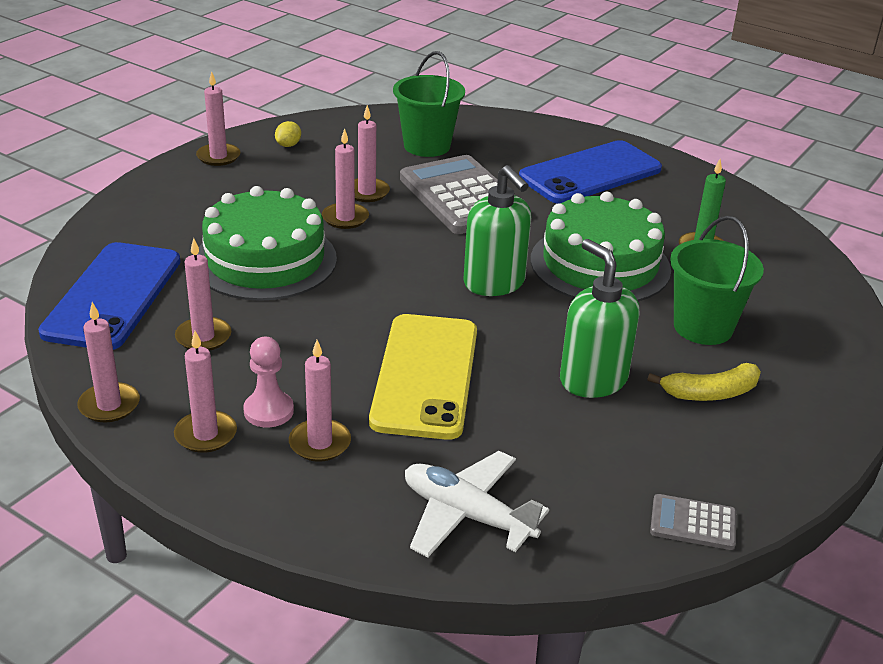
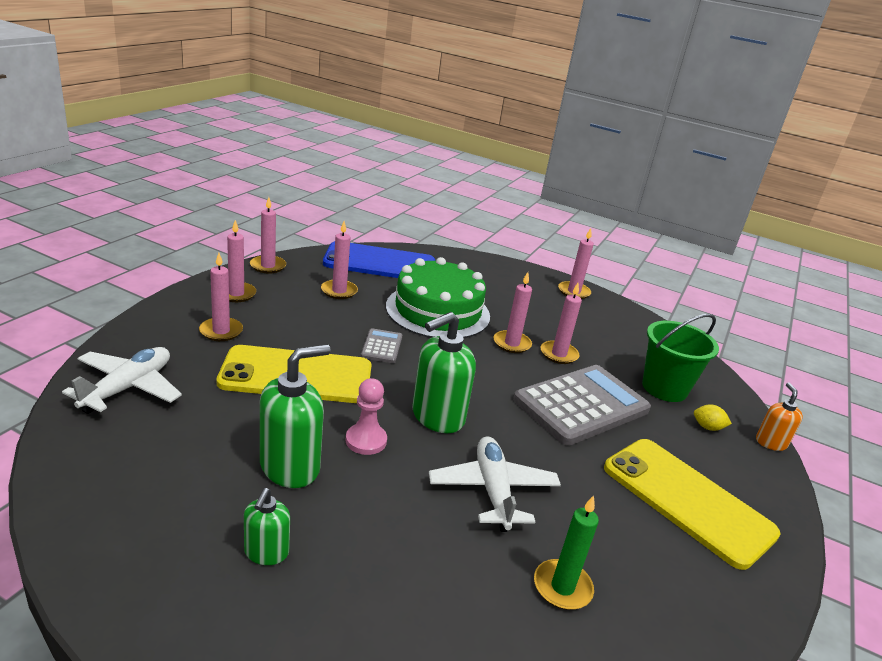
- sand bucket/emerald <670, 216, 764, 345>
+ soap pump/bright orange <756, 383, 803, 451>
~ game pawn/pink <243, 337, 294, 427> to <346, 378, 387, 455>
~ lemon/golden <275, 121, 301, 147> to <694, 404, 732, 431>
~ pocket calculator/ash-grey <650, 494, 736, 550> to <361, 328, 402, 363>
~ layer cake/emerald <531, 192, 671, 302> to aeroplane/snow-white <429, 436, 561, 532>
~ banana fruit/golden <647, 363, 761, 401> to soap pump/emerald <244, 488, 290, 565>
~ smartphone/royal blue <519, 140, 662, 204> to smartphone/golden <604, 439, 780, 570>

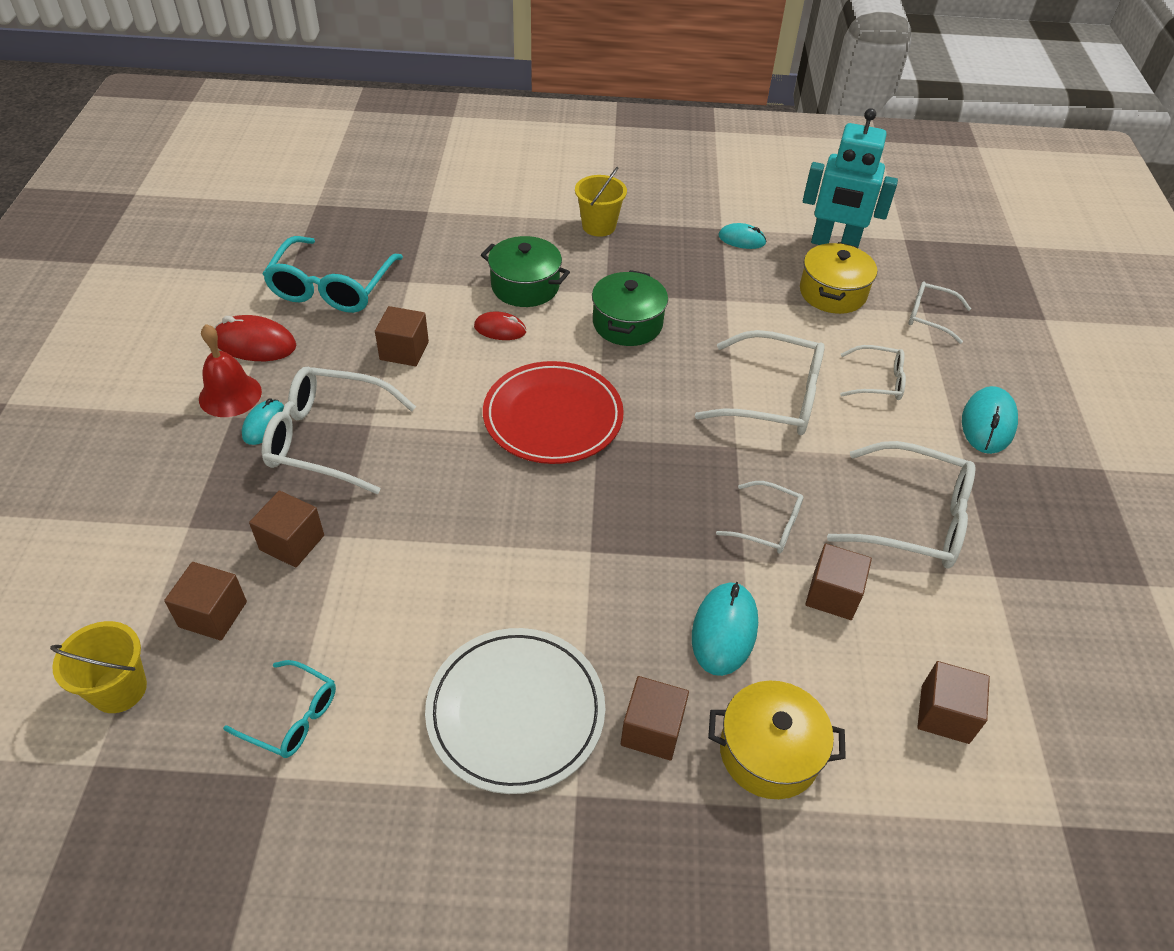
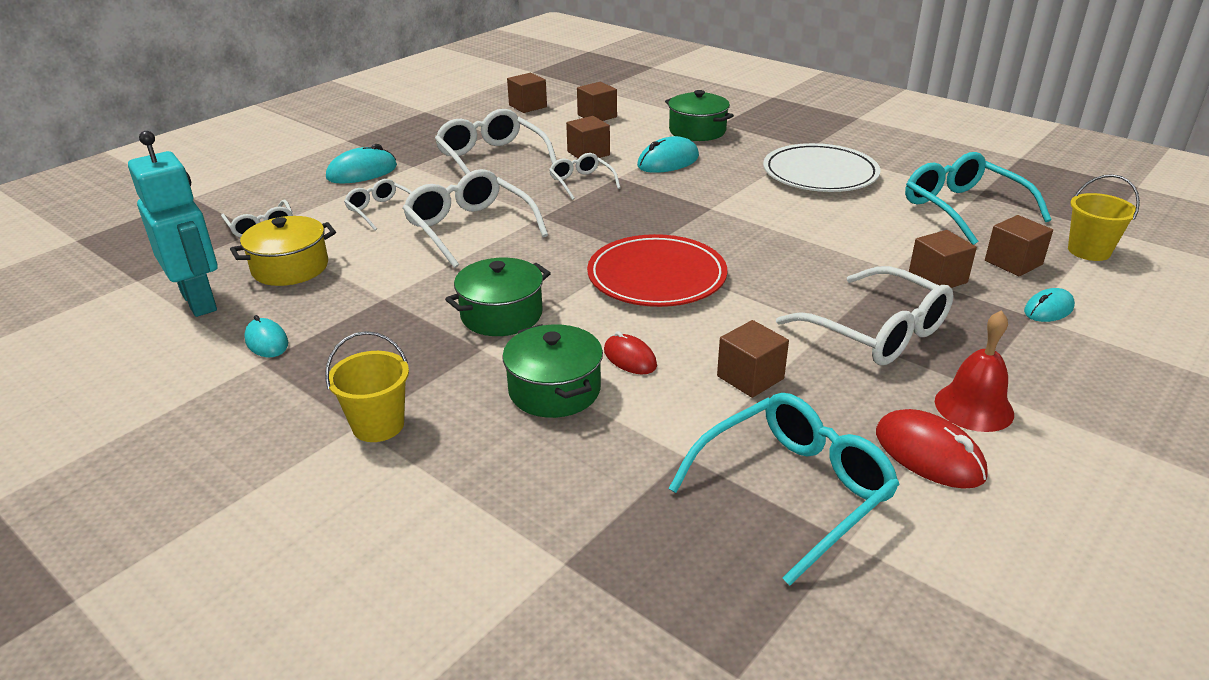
~ computer mouse/teal <242, 399, 284, 445> to <1024, 288, 1075, 322>
~ solid cube/dark brown <621, 676, 689, 760> to <507, 73, 547, 113>
~ stockpot/golden <708, 681, 846, 799> to stockpot/emerald <665, 90, 734, 141>
~ eyeglasses/teal <223, 660, 336, 758> = <905, 152, 1051, 245> x1.79

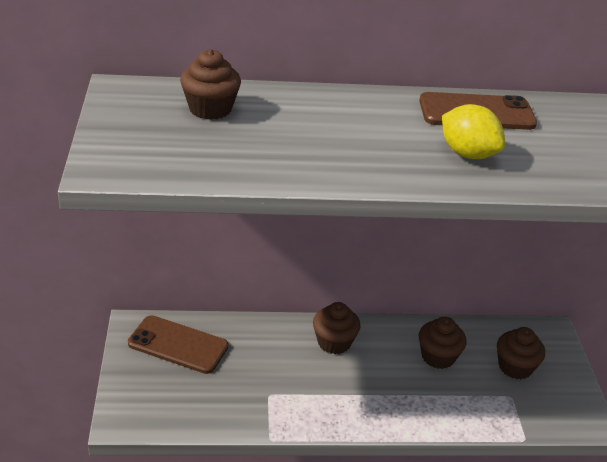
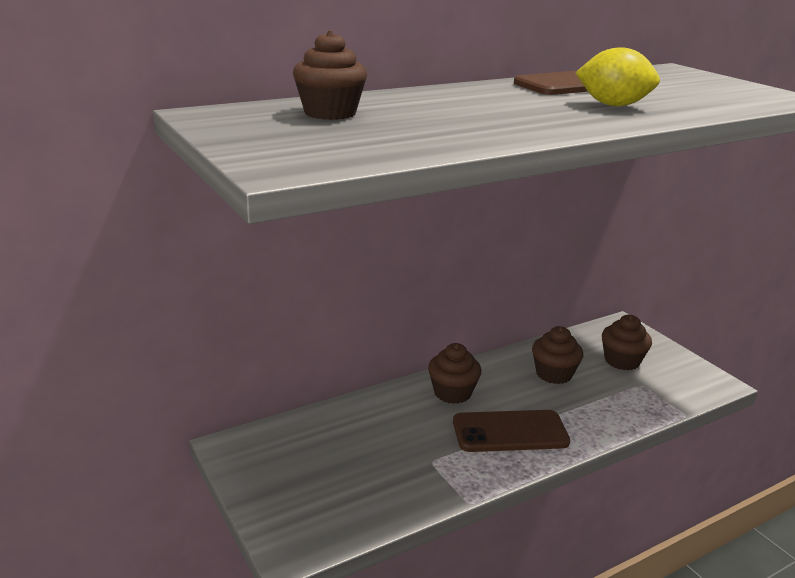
~ smartphone/dark brown <128, 315, 229, 374> to <453, 410, 570, 452>

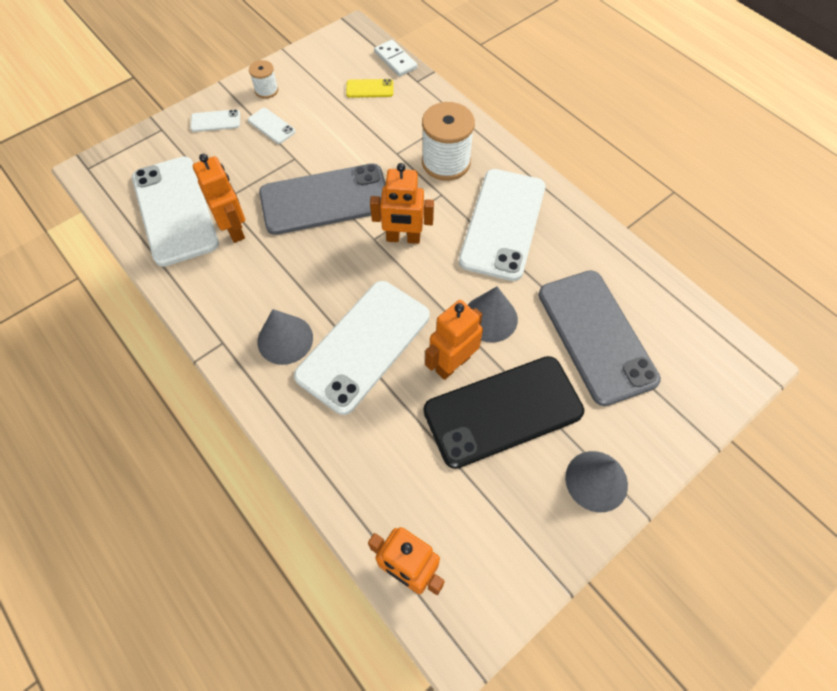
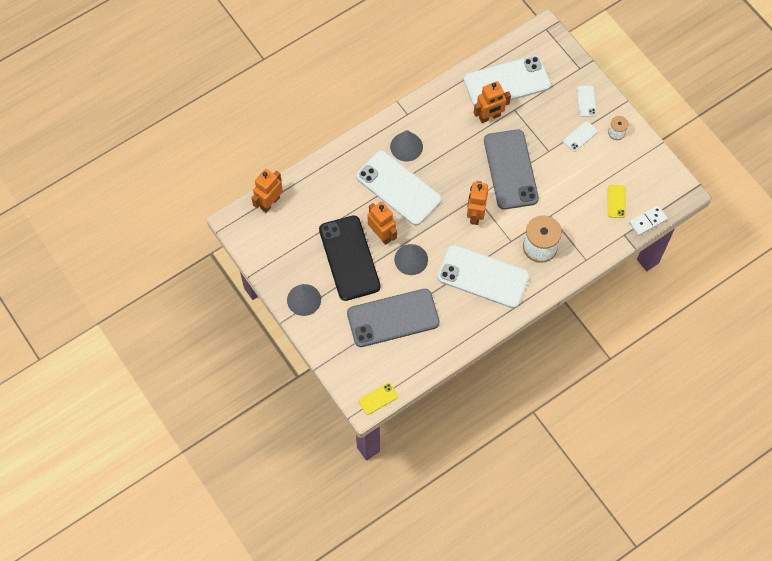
+ smartphone/golden <359, 383, 398, 415>

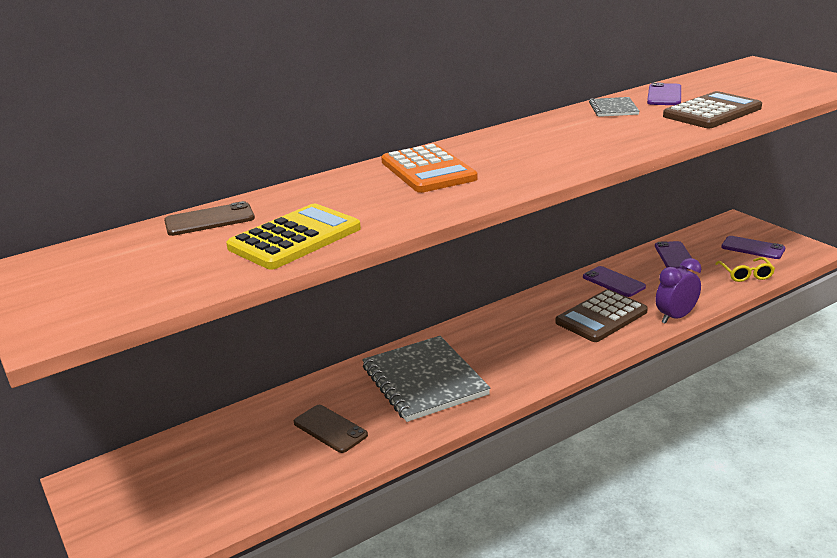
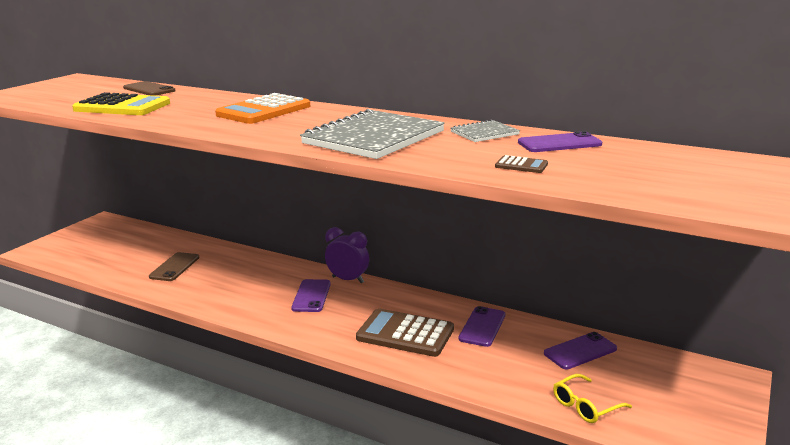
~ exercise book/ash-grey <362, 336, 490, 422> to <300, 109, 445, 159>
~ bedside clock/royal purple <656, 258, 701, 324> to <325, 227, 369, 283>
~ smartphone/royal purple <721, 236, 785, 259> to <291, 279, 331, 312>
~ pocket calculator/dark brown <663, 91, 762, 128> = <495, 155, 548, 173> x0.43

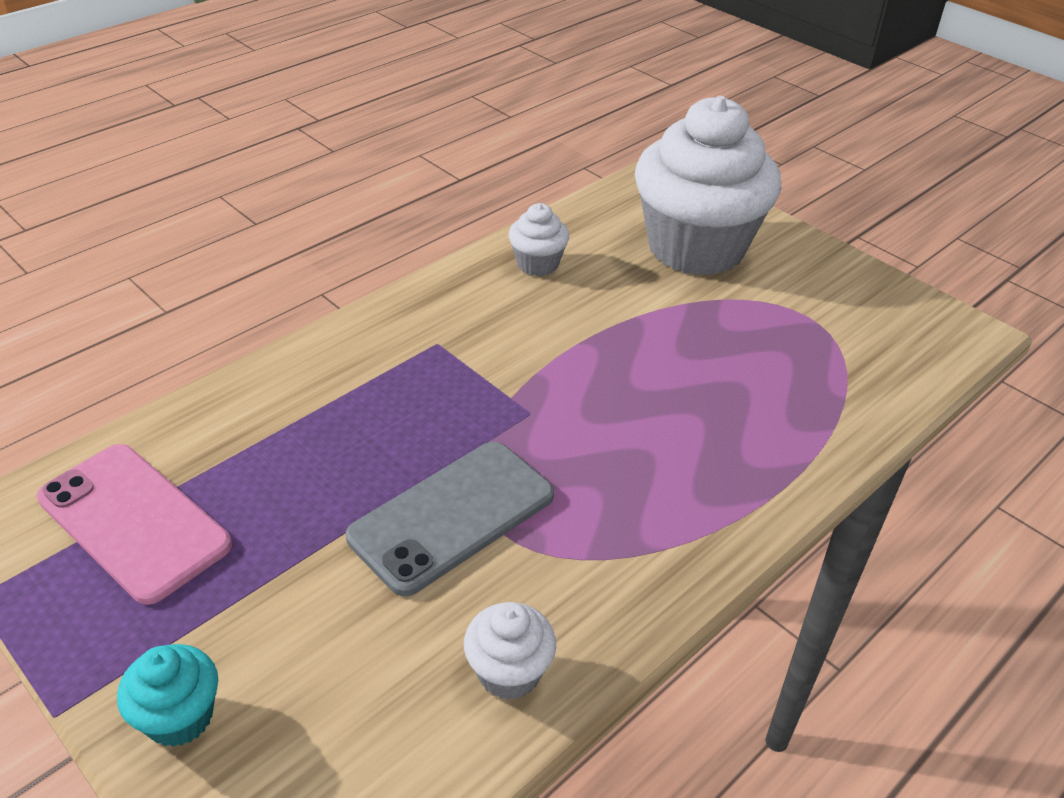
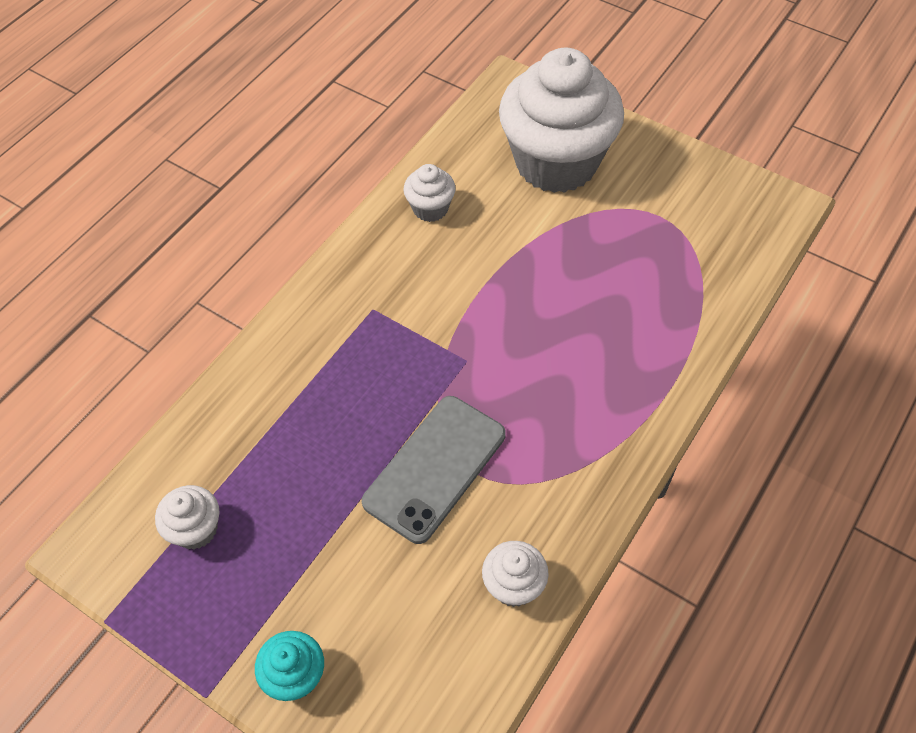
~ smartphone/pink <37, 444, 232, 605> to cupcake/snow-white <155, 485, 219, 549>

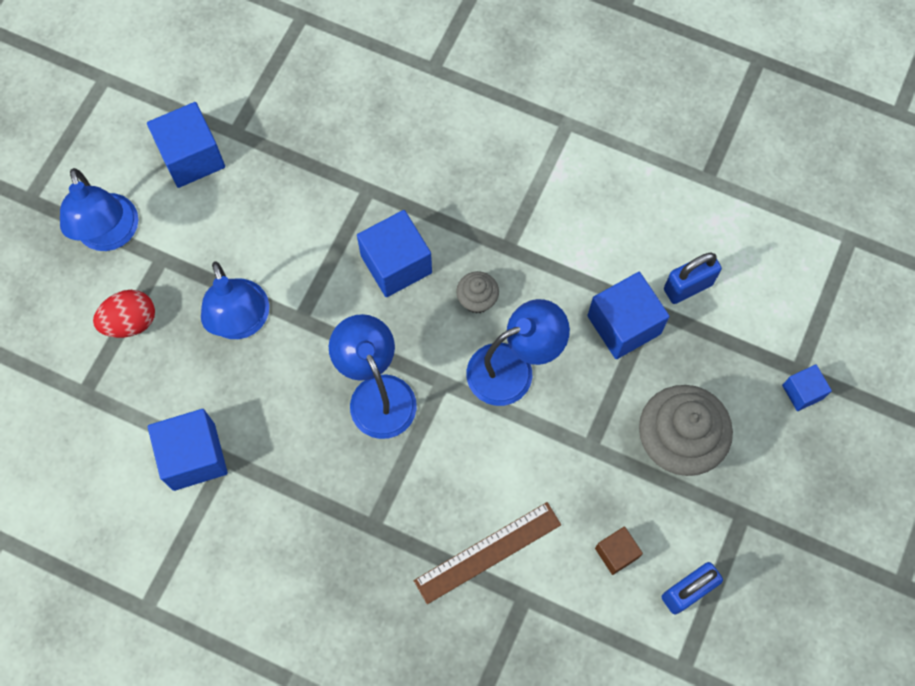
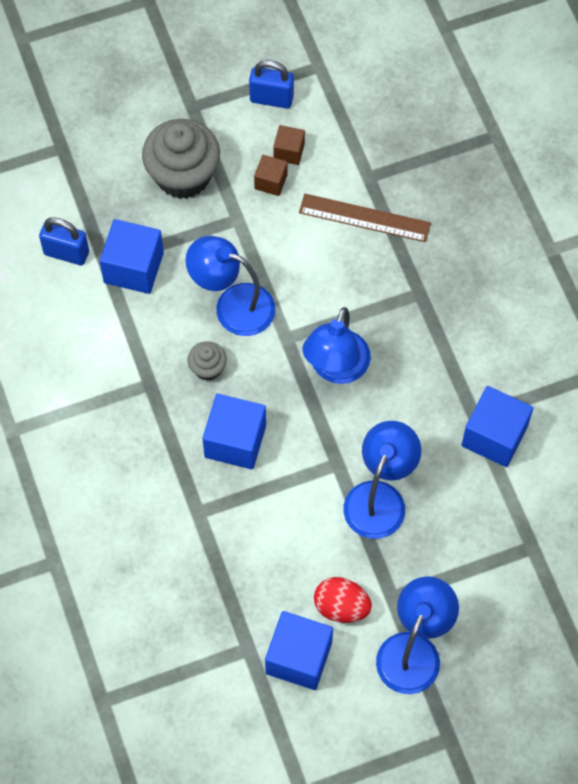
- solid cube/royal blue <782, 364, 832, 411>
+ solid cube/dark brown <254, 155, 288, 196>
~ egg shape/red <93, 290, 155, 338> to <314, 577, 372, 623>

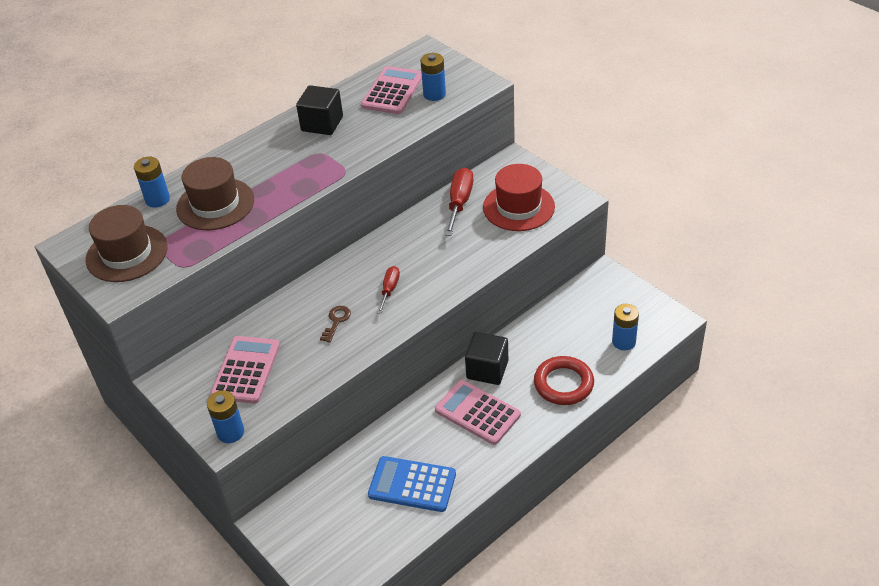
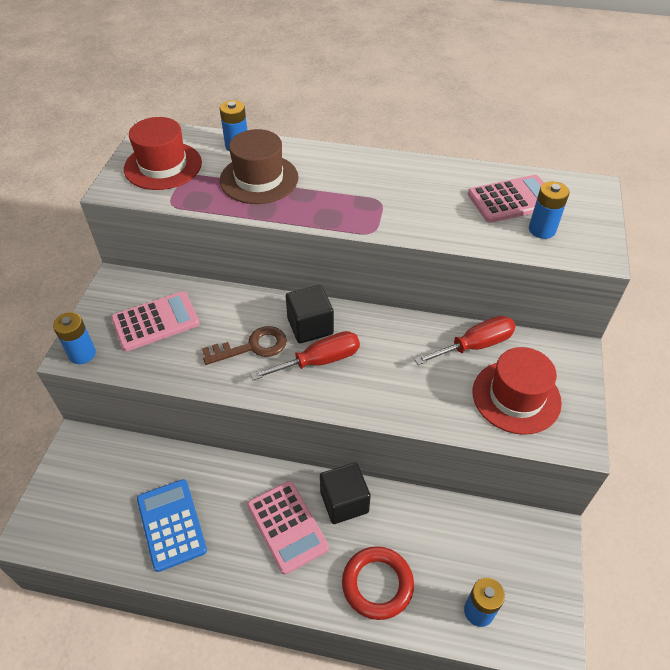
~ solid cube/jet-black <296, 85, 343, 135> to <286, 285, 334, 343>
~ hat/dark brown <86, 205, 168, 282> to hat/red <124, 117, 202, 190>
~ pocket calculator/pink <435, 380, 521, 445> = <247, 481, 329, 575> 150 degrees clockwise
~ door key/dark brown <320, 306, 351, 343> = <202, 326, 287, 365> x1.64
~ flat screwdriver/red <377, 266, 400, 314> = <250, 331, 360, 380> x1.65

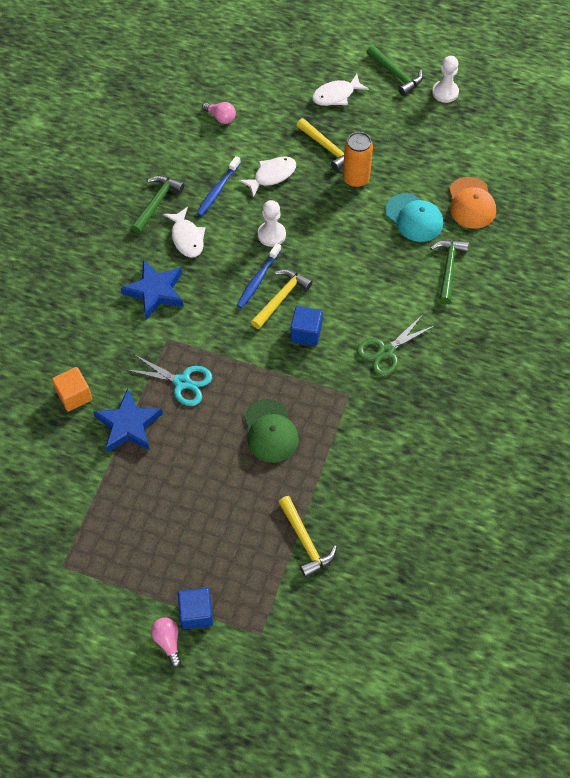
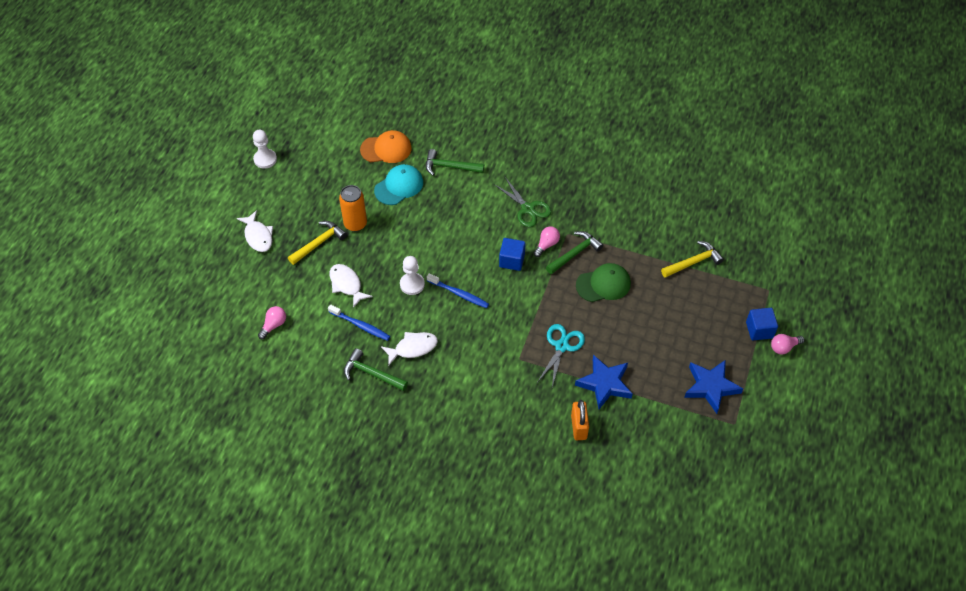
- claw hammer/golden <251, 269, 313, 329>
+ light bulb/pink <534, 226, 560, 257>
~ star/royal blue <121, 260, 184, 319> to <684, 360, 743, 414>
~ claw hammer/emerald <367, 45, 423, 96> to <546, 231, 603, 274>
~ solid cube/bright orange <52, 367, 92, 412> to small lock/bright orange <571, 400, 589, 440>

